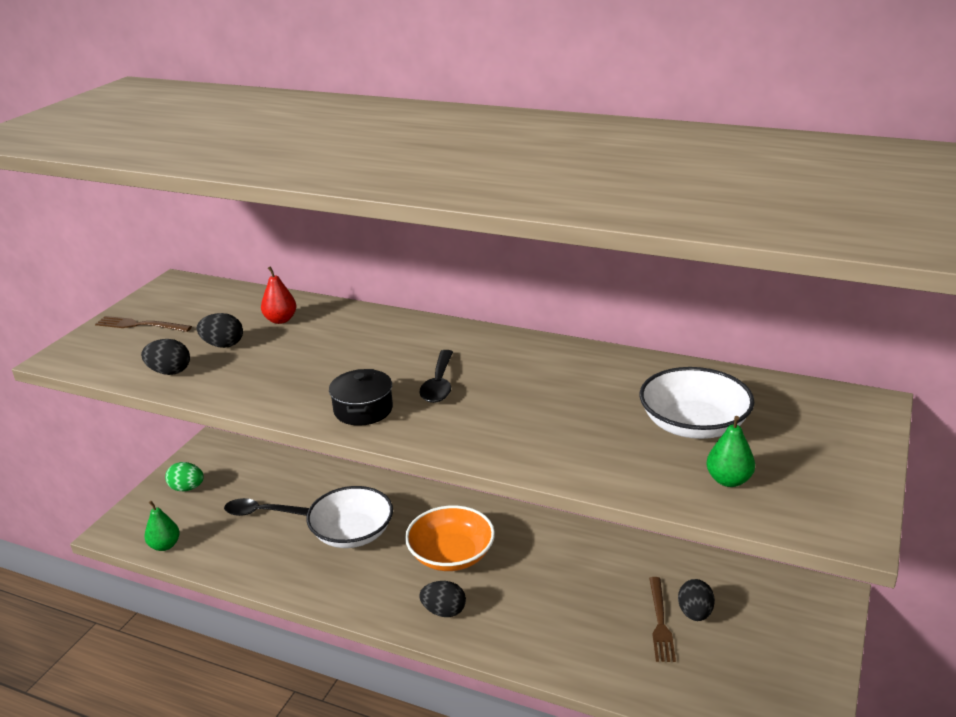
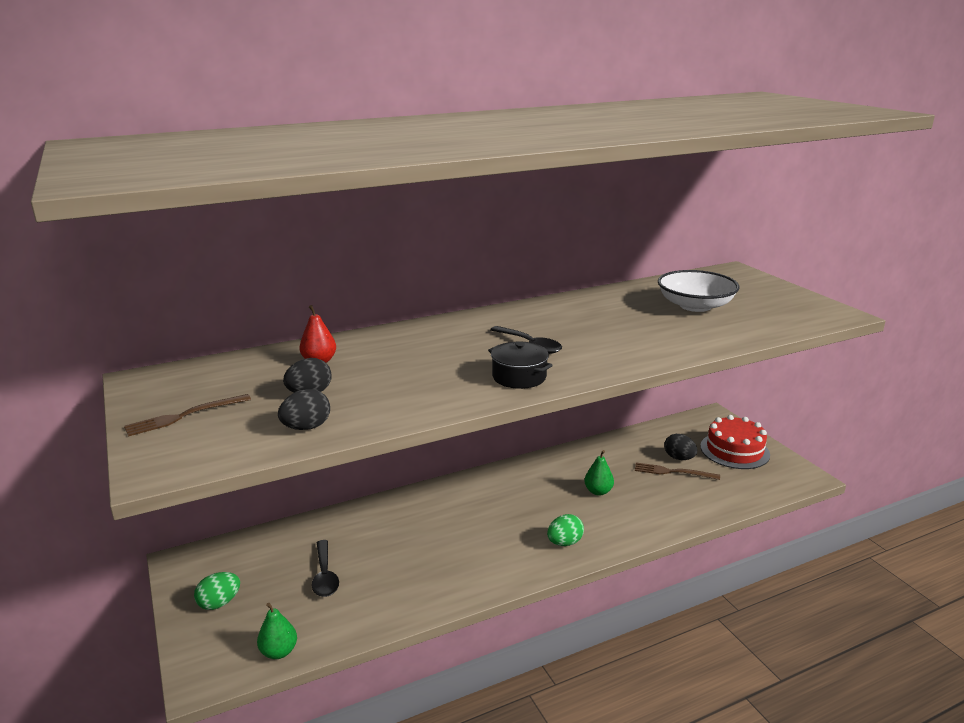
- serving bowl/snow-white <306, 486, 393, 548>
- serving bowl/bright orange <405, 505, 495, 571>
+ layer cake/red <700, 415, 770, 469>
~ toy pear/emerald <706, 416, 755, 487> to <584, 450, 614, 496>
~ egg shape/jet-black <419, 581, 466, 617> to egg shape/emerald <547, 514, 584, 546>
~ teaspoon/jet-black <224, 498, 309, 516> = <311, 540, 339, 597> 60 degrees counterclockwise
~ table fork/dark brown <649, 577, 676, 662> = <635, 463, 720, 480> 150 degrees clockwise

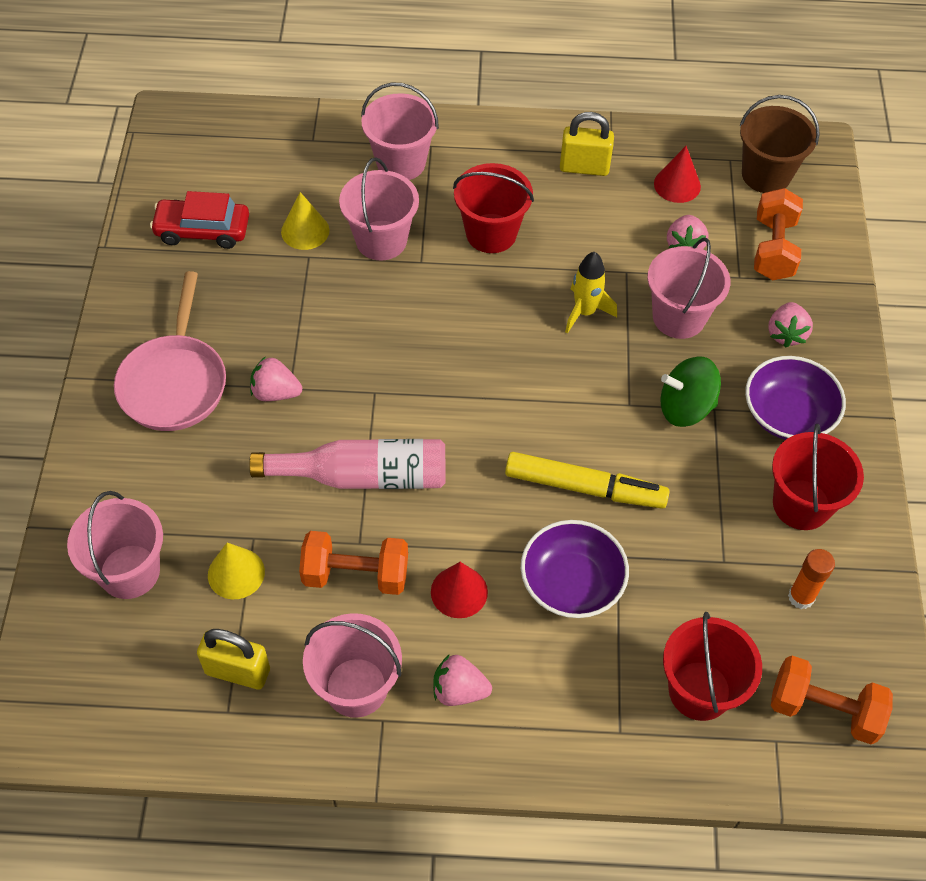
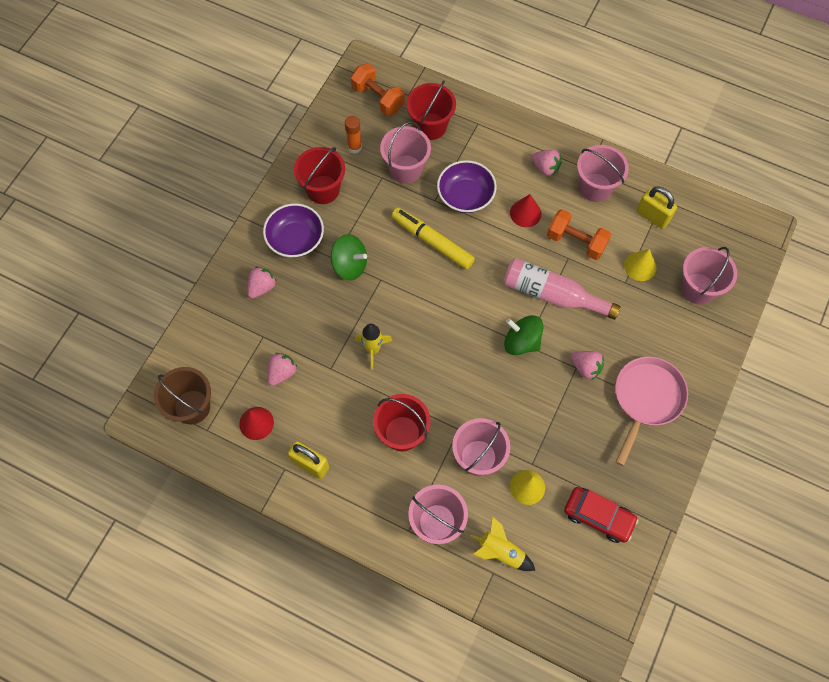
- hand weight/bright orange <754, 188, 803, 280>
+ toy rocket/golden <470, 516, 535, 571>
+ spinning top/emerald <504, 315, 543, 355>
~ sand bucket/pink <647, 238, 730, 339> to <380, 121, 431, 183>

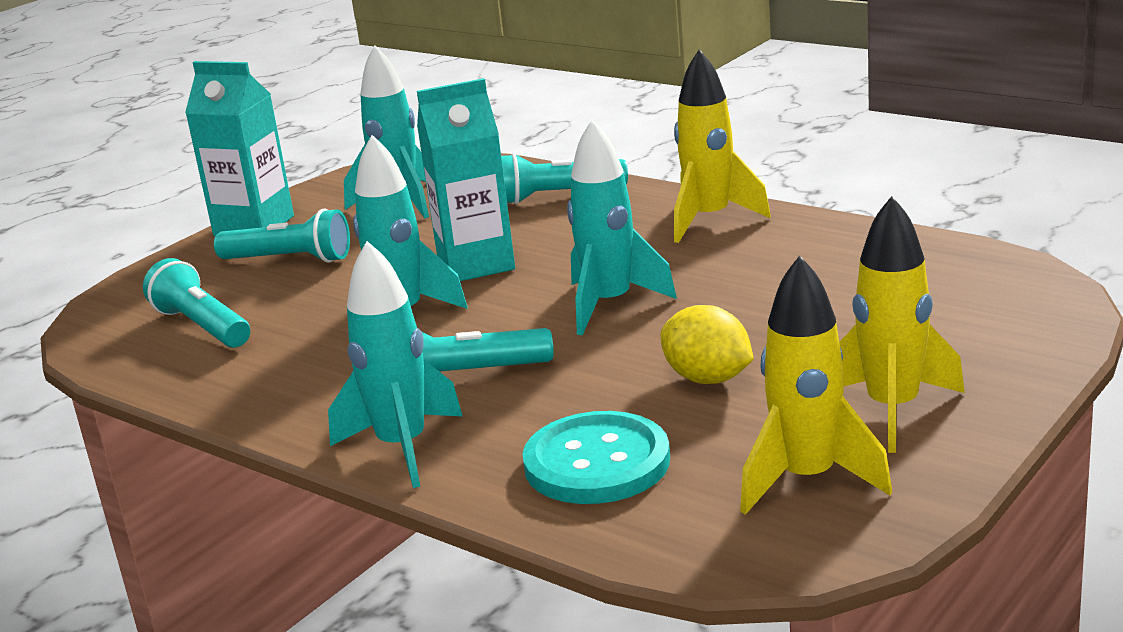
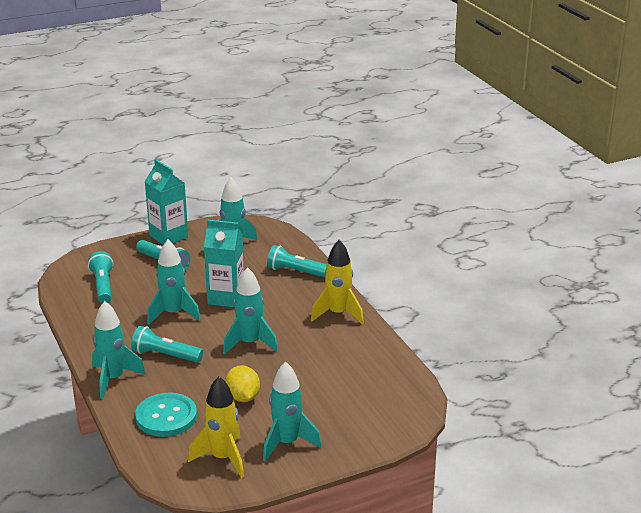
~ toy rocket/golden <839, 196, 965, 453> to toy rocket/teal <263, 362, 322, 462>

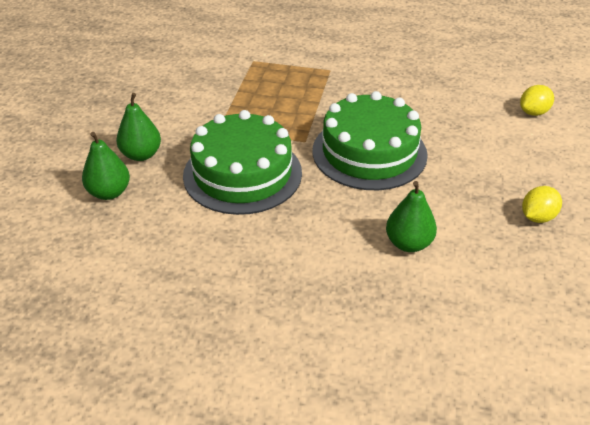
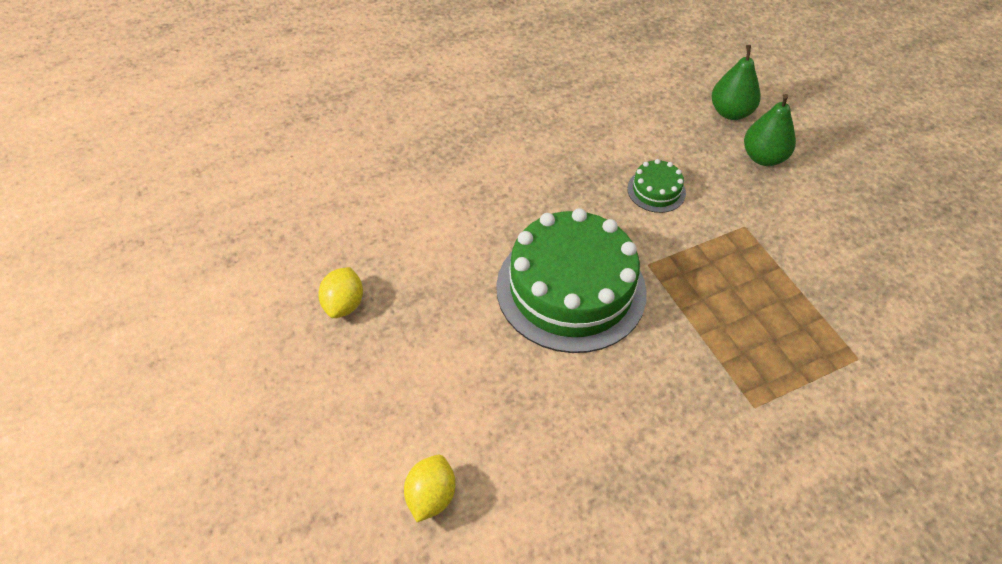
- toy pear/emerald <386, 181, 437, 252>
~ layer cake/emerald <183, 110, 302, 215> = <627, 159, 686, 213> x0.43

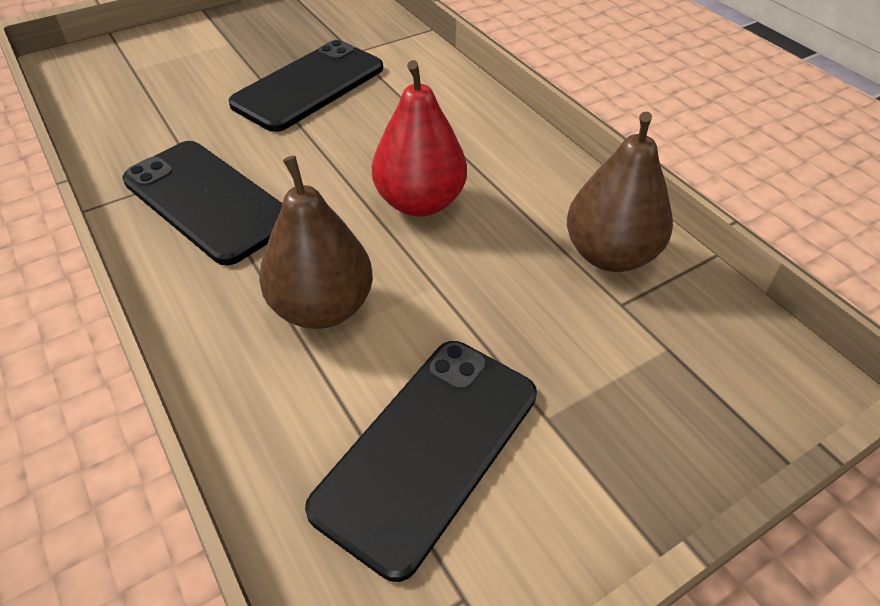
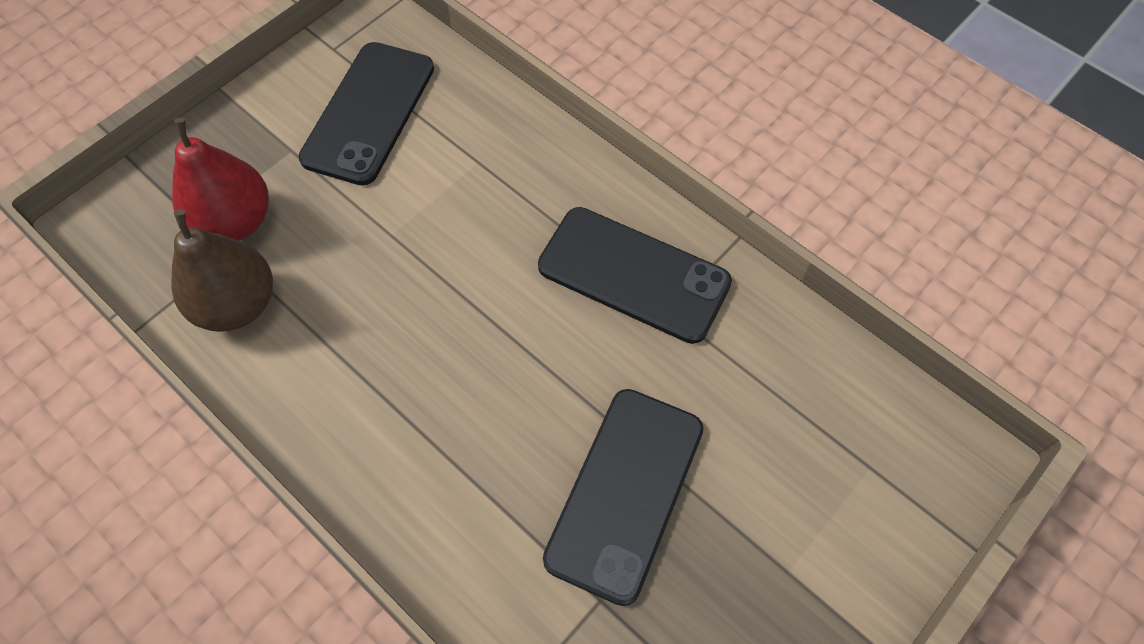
- toy pear/dark brown <259, 155, 373, 329>
~ toy pear/red <372, 60, 467, 216> to <172, 118, 269, 241>

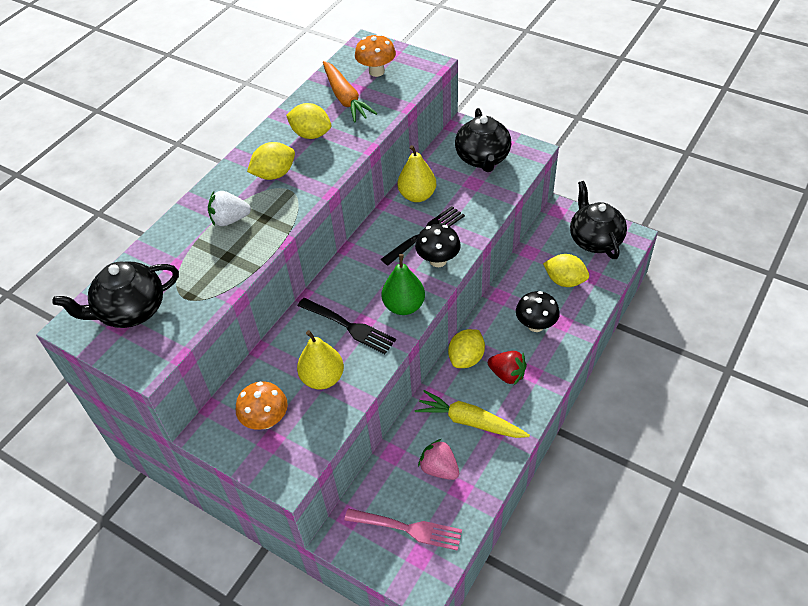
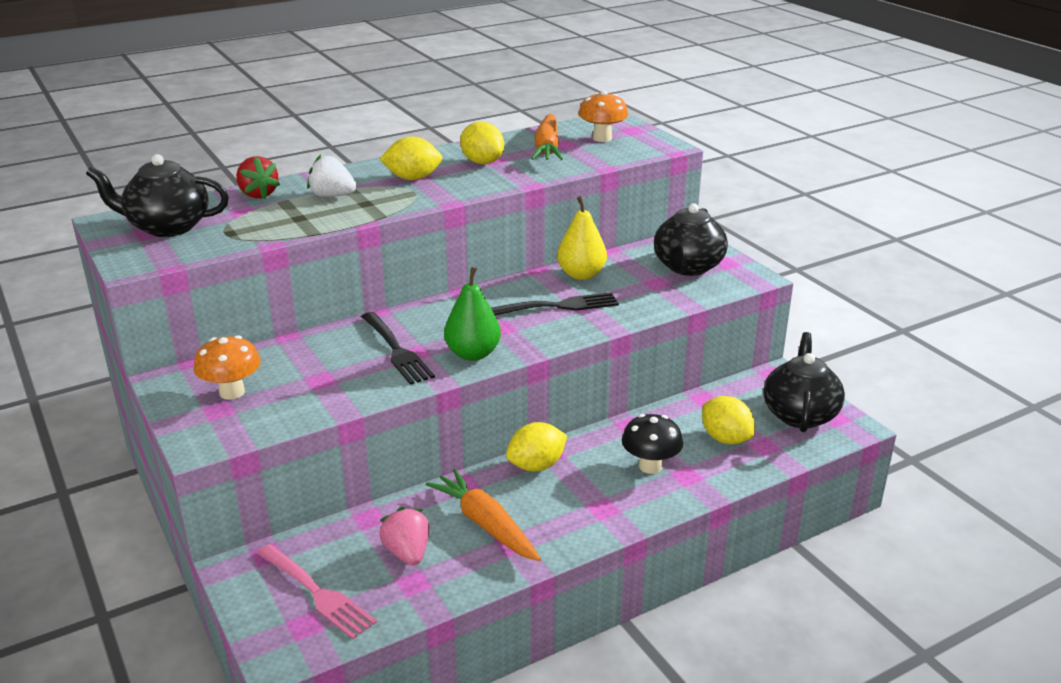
- toy pear/golden <297, 330, 344, 389>
- fungus/jet-black <415, 224, 461, 267>
~ berry/red <488, 351, 527, 385> to <236, 156, 280, 199>
~ root vegetable/golden <415, 390, 530, 438> to root vegetable/bright orange <426, 469, 541, 561>

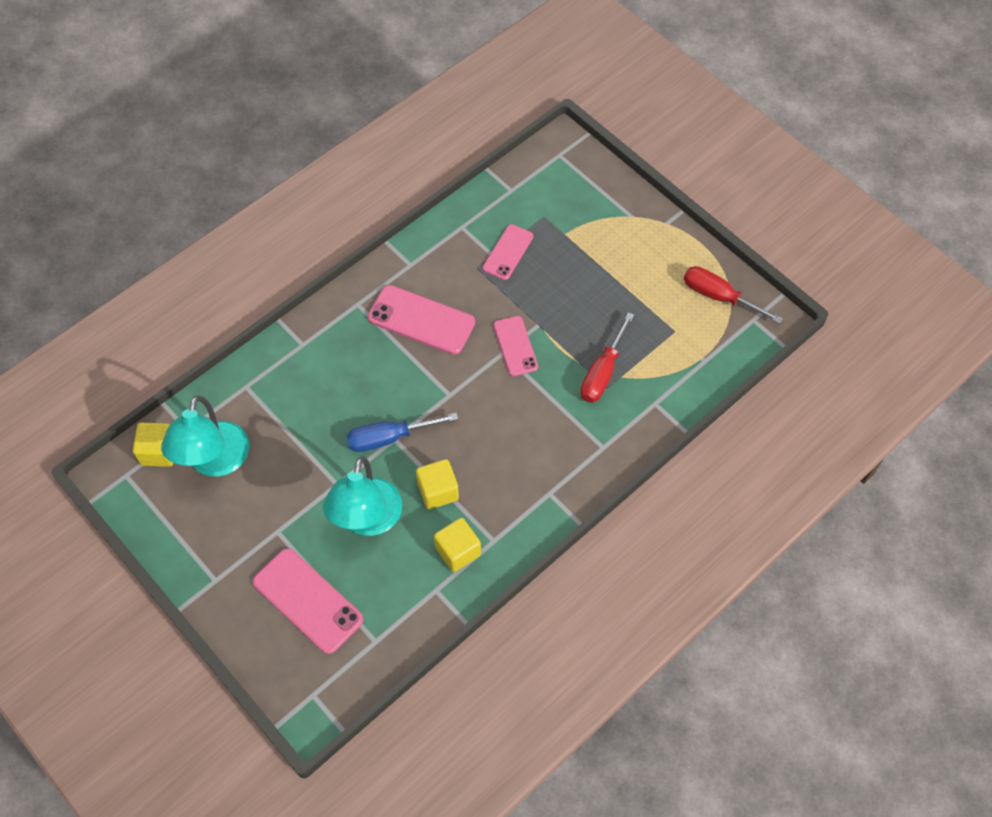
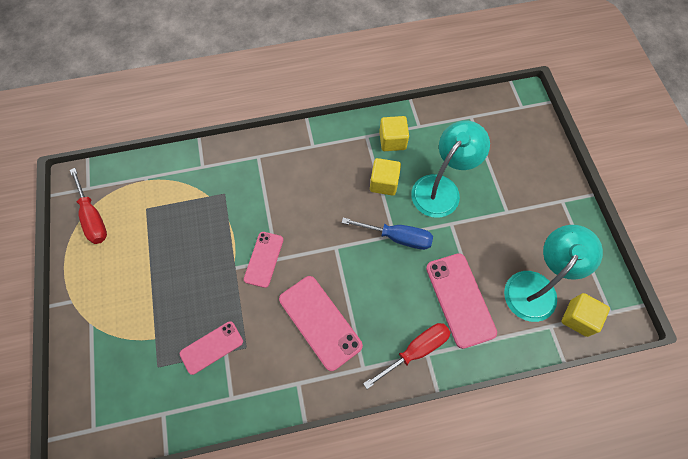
~ smartphone/pink <253, 548, 363, 654> to <426, 253, 497, 349>
~ flat screwdriver/red <580, 312, 634, 403> to <363, 323, 451, 389>

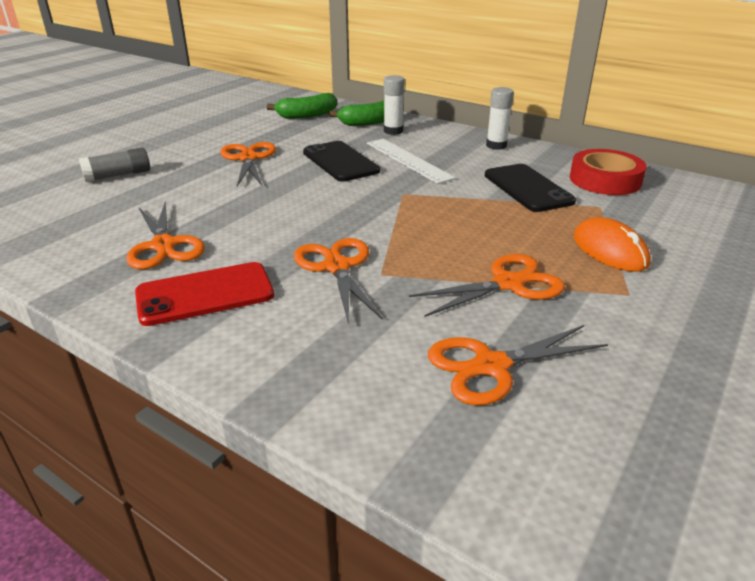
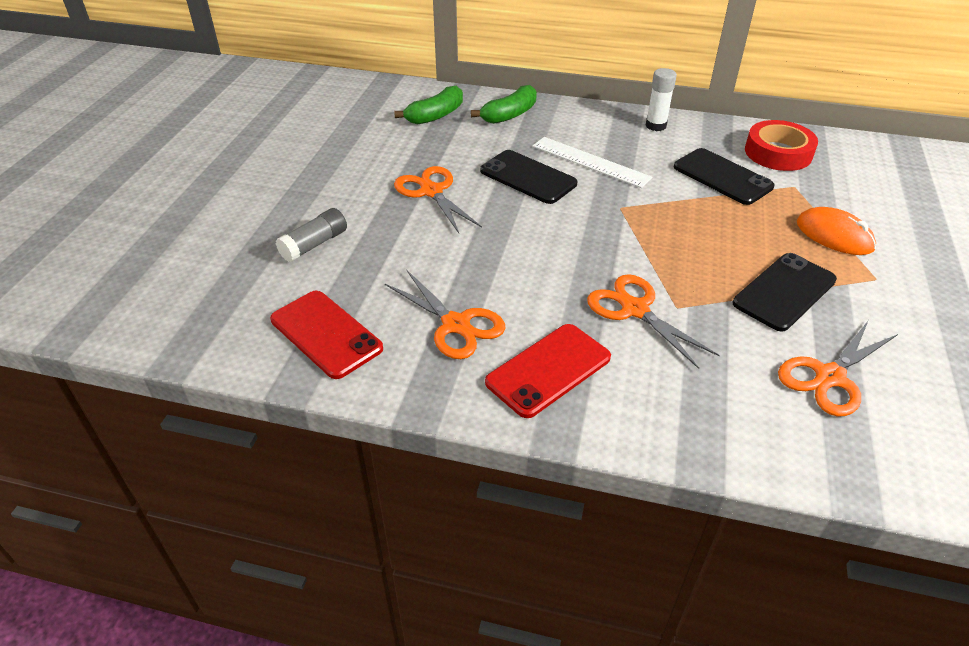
- glue stick/snow-white <384, 75, 405, 135>
+ smartphone/red <270, 291, 383, 379>
~ shears/bright orange <409, 254, 565, 317> to smartphone/jet-black <733, 253, 837, 332>

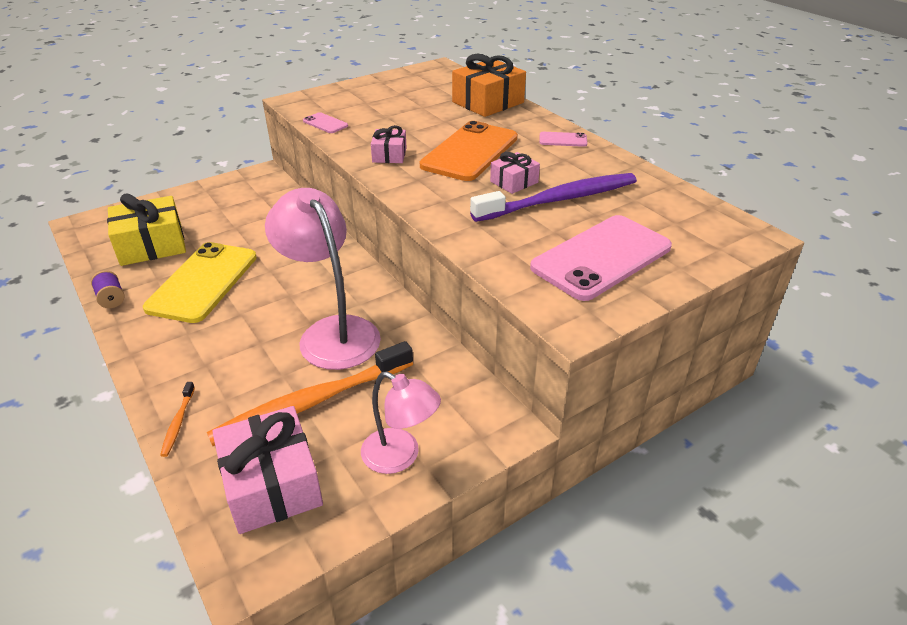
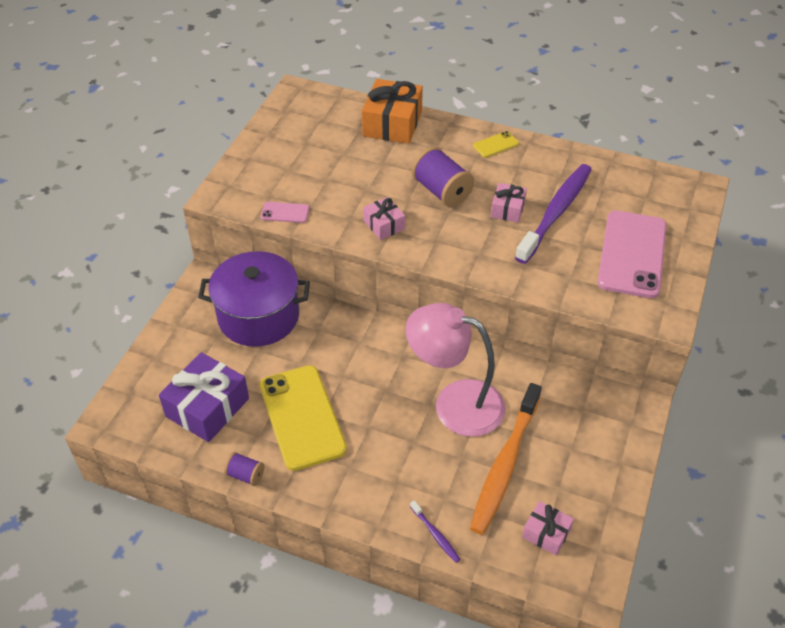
- desk lamp/pink <361, 371, 441, 474>
+ stockpot/royal purple <198, 251, 310, 347>
~ smartphone/bright orange <420, 121, 518, 181> to reel of thread/royal purple <412, 147, 474, 207>
~ wrapped gift/golden <107, 193, 186, 266> to wrapped gift/royal purple <159, 352, 249, 442>
~ toothbrush/bright orange <160, 382, 195, 457> to toothbrush/royal purple <410, 500, 461, 563>
~ smartphone/pink <540, 132, 587, 147> to smartphone/golden <473, 131, 519, 158>
~ wrapped gift/pink <212, 406, 323, 534> = <522, 501, 574, 556> x0.55

